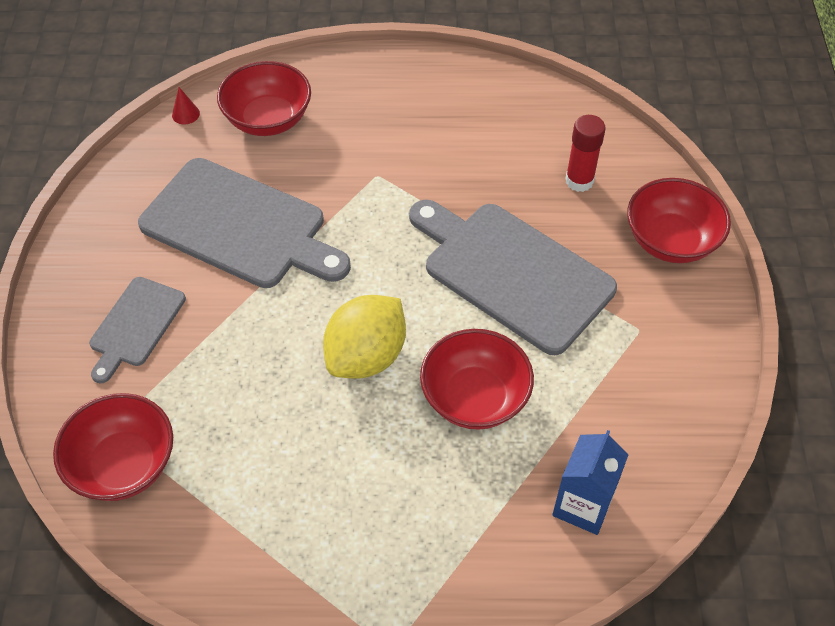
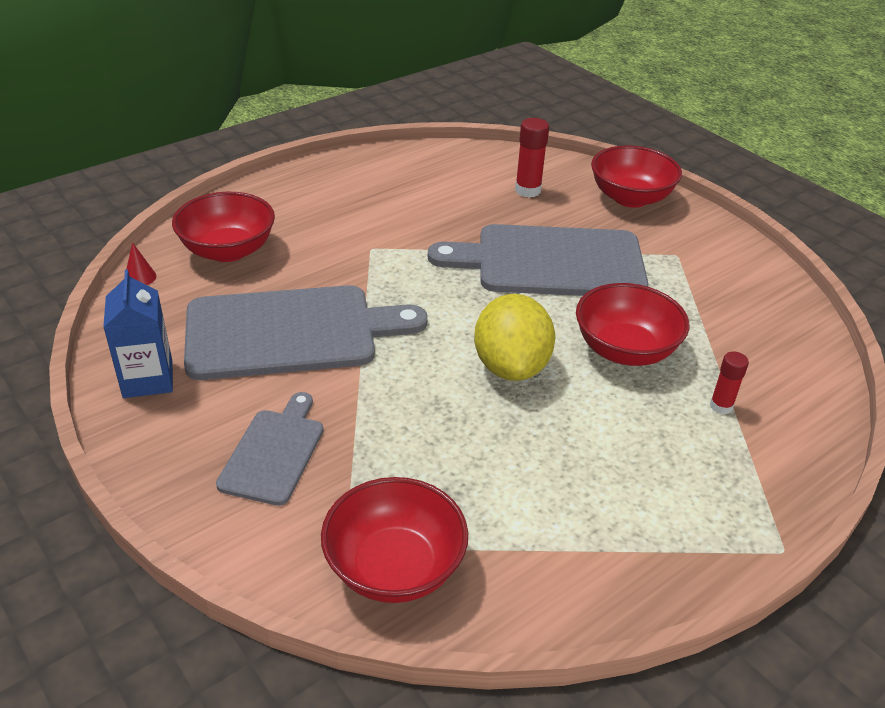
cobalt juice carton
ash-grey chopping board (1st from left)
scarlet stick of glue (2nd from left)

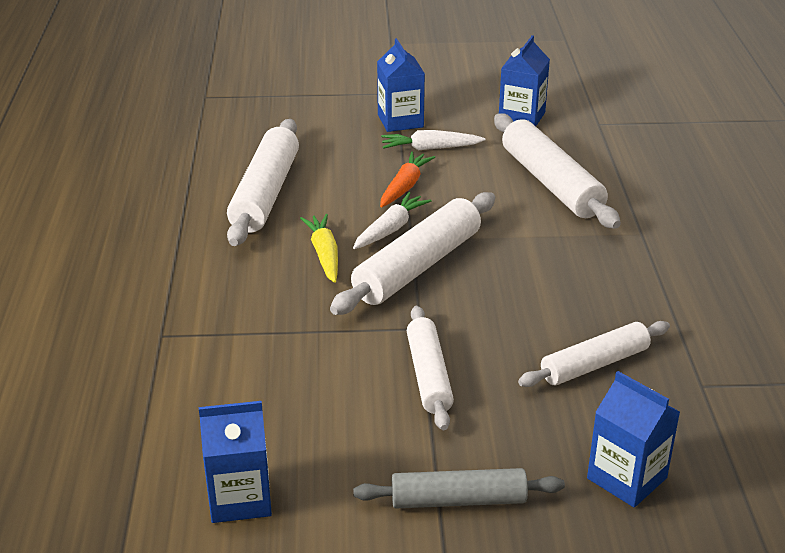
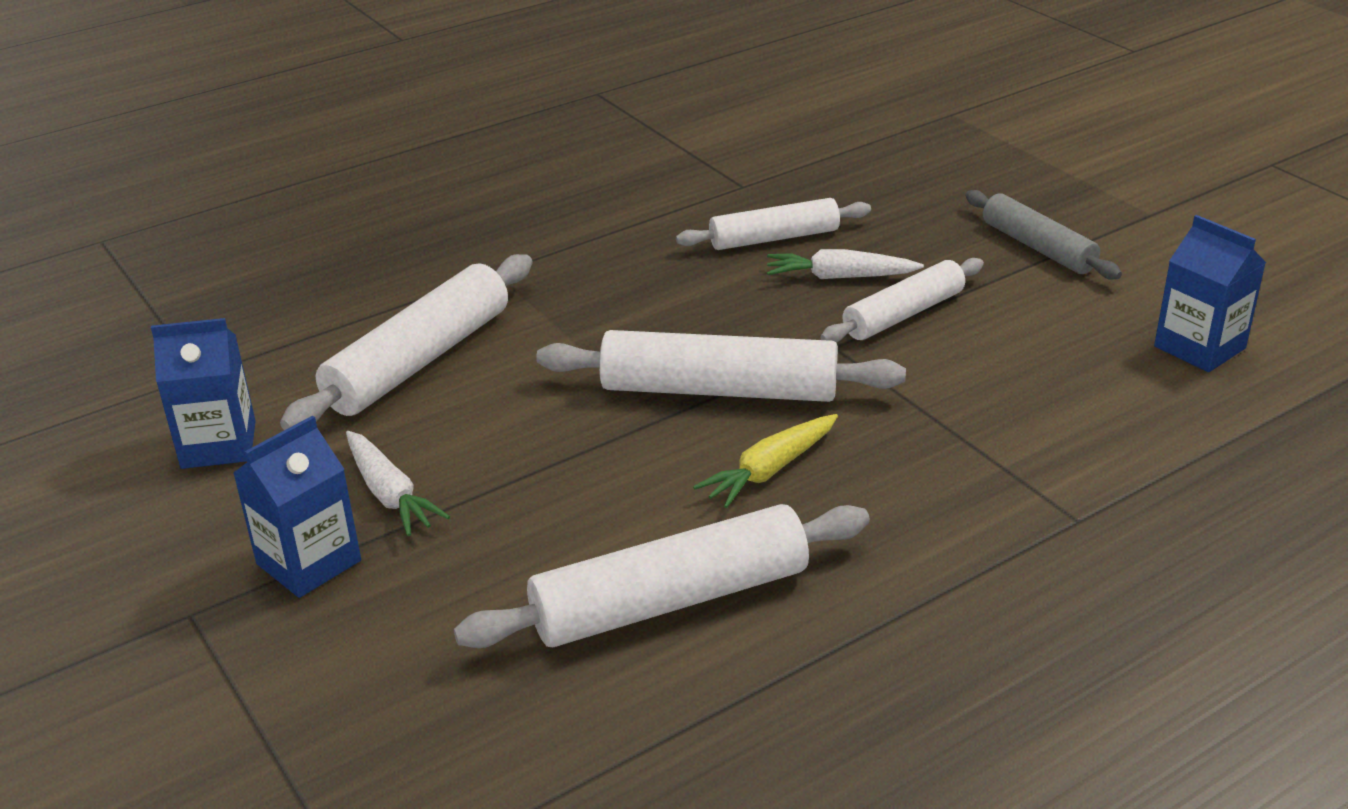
white rolling pin (4th from left)
white root vegetable (2nd from left)
orange-coloured root vegetable
cobalt juice carton (4th from left in the first image)

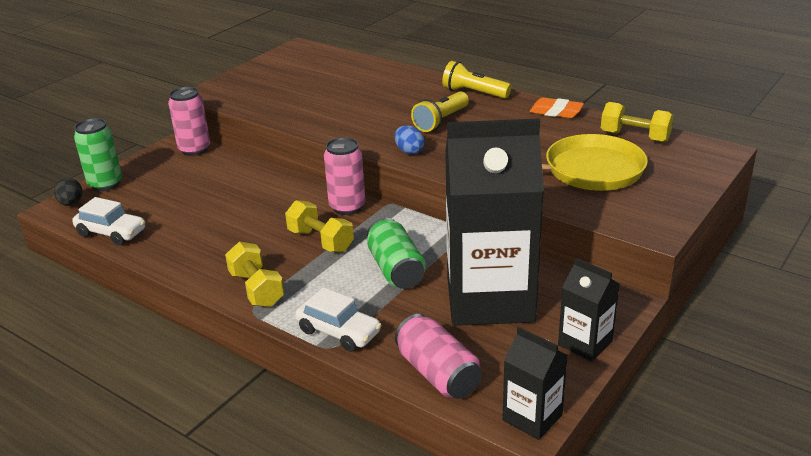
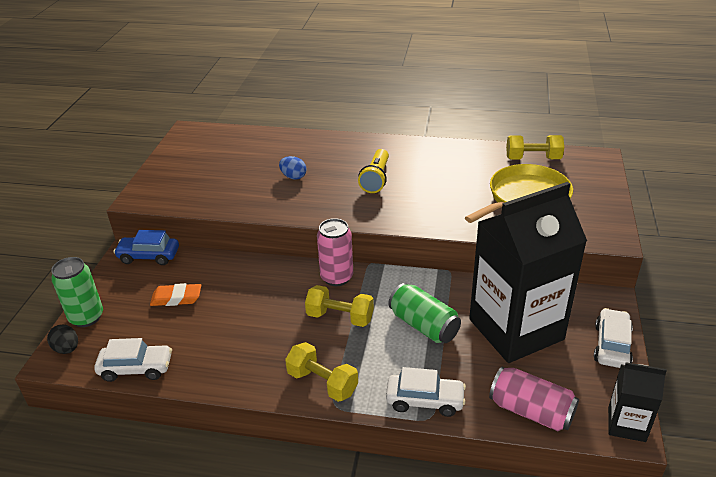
cobalt car
orange-coloured gum eraser
cobalt egg shape
white car (3rd from left)
yellow torch (2nd from left in the first image)

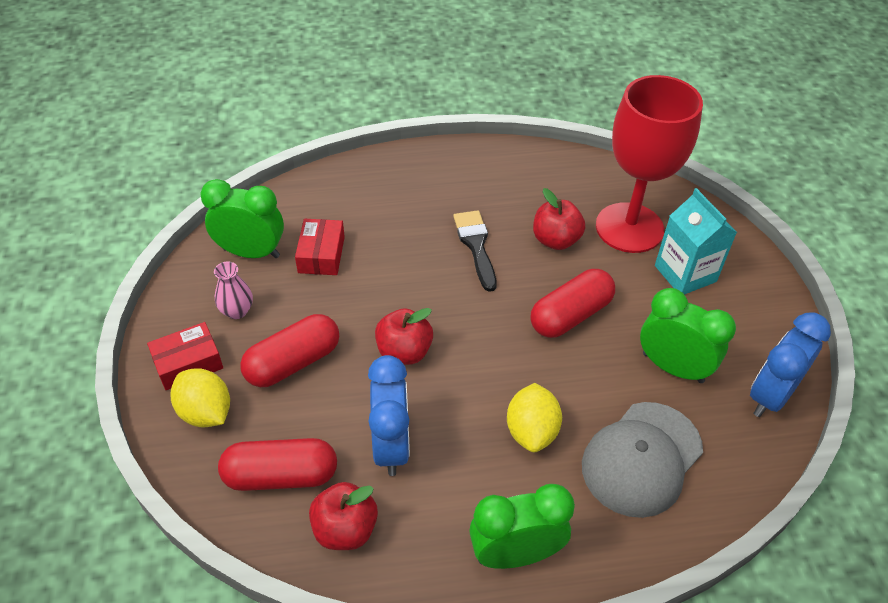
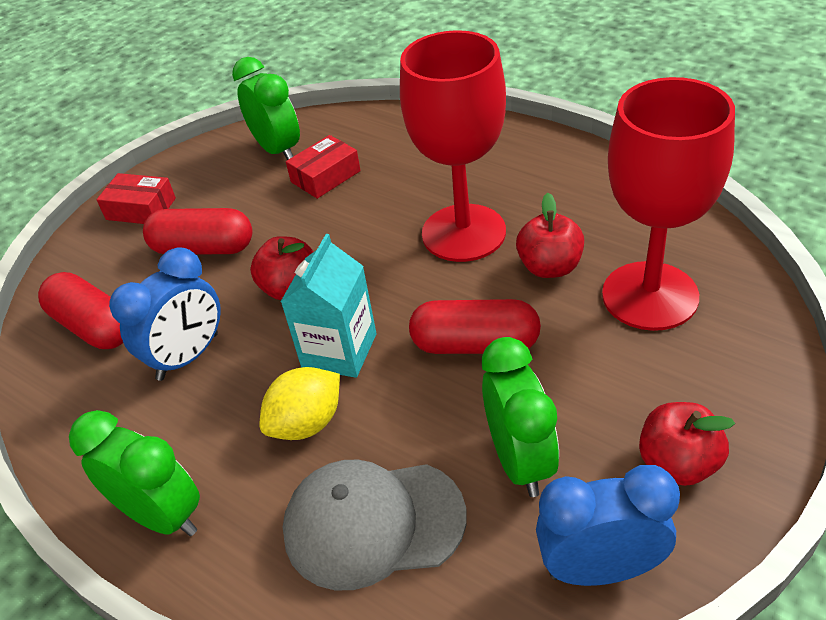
teal juice carton
scarlet chalice (1st from left)
scarlet toy apple (3rd from left)
yellow lemon (1st from left in the first image)
rose-pink tall vase

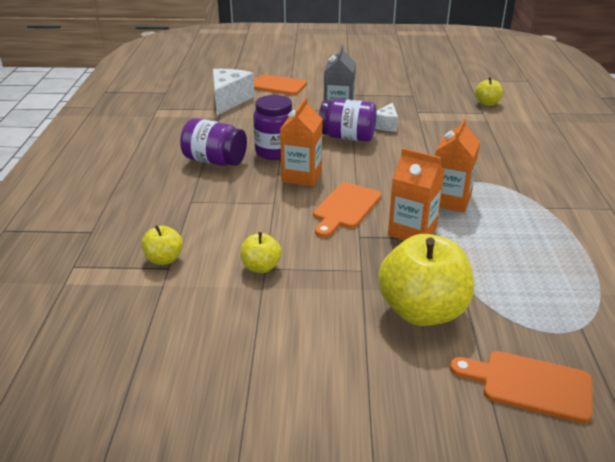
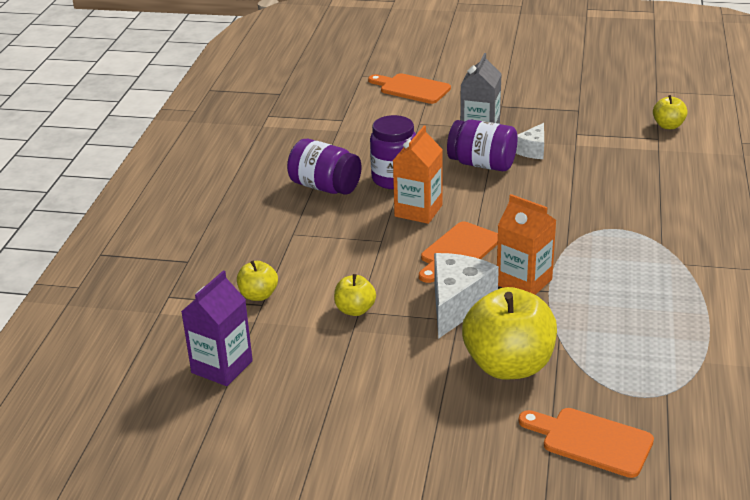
purple juice carton
white cheese wedge (1st from left)
orange-coloured juice carton (3rd from left in the first image)

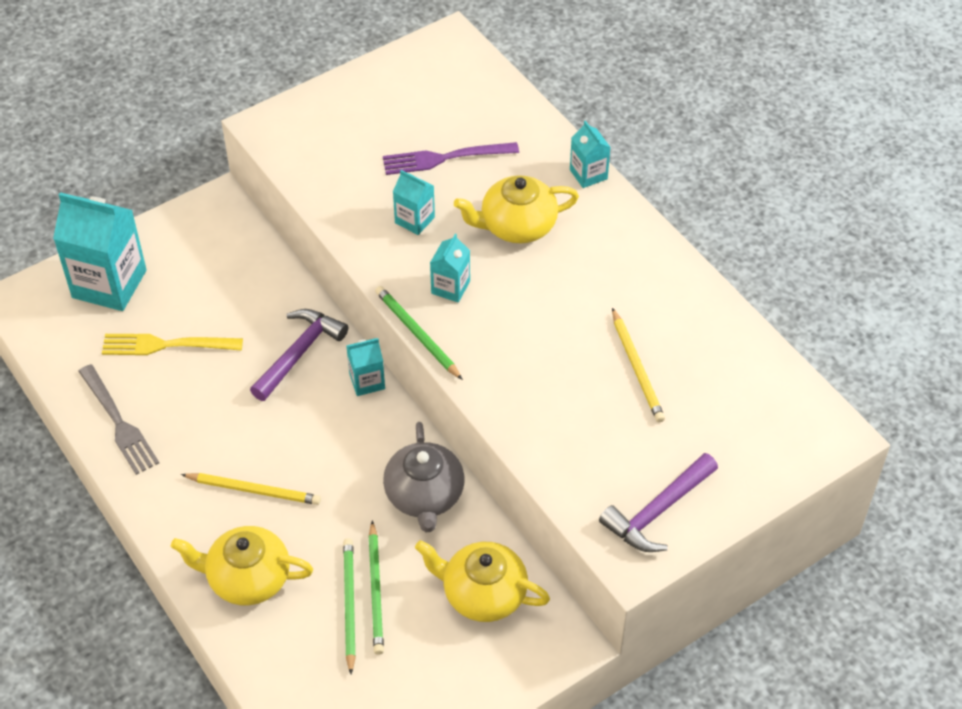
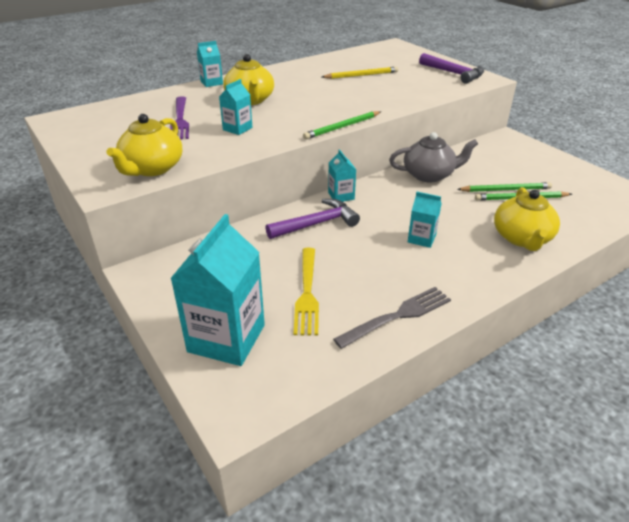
yellow tea pot (1st from left)
purple claw hammer (1st from left)
teal juice carton (5th from left)
yellow wooden pencil (1st from left in the first image)

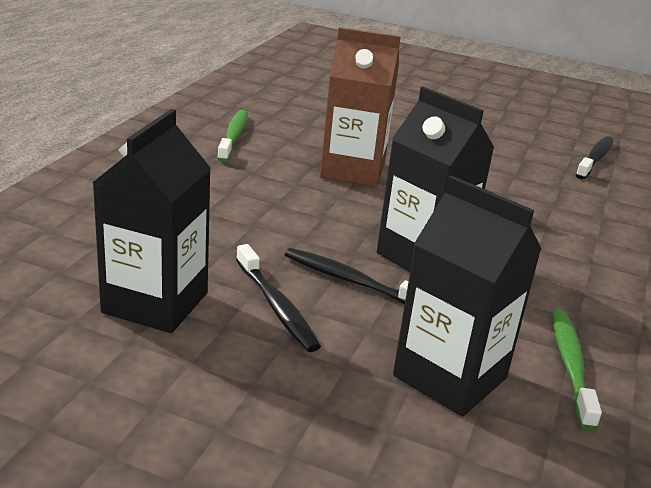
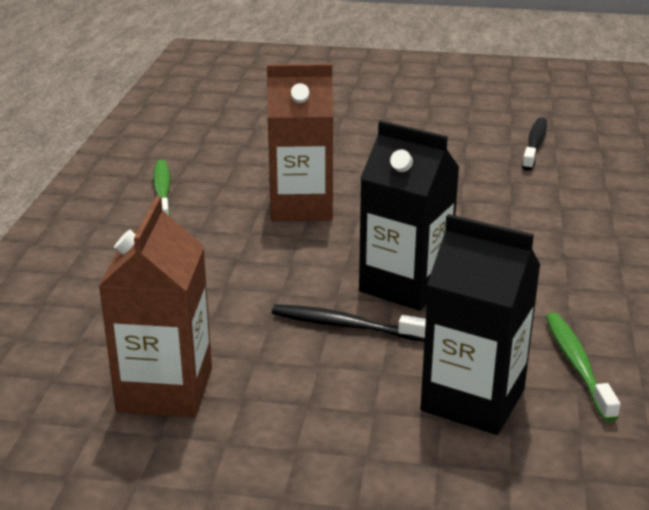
dark brown juice carton (1st from left)
ebony dental brush (1st from left in the first image)

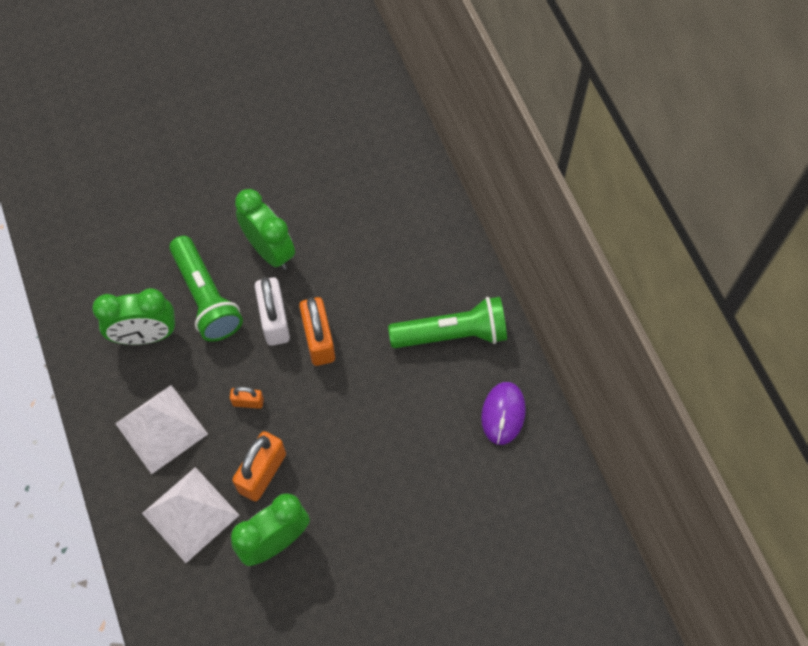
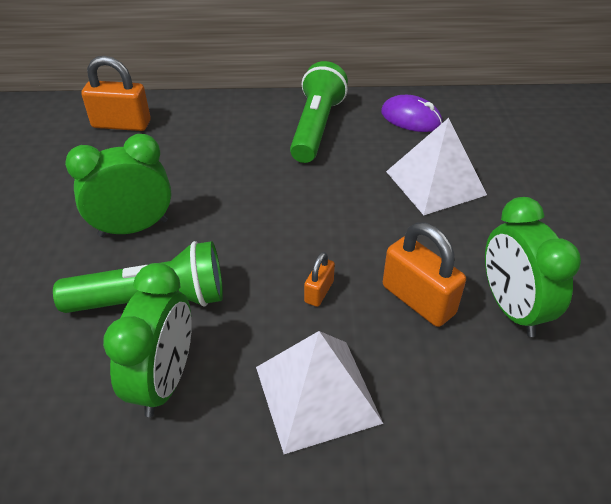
orange-coloured small lock (1st from left)
white pyramid shape (2nd from left)
white small lock

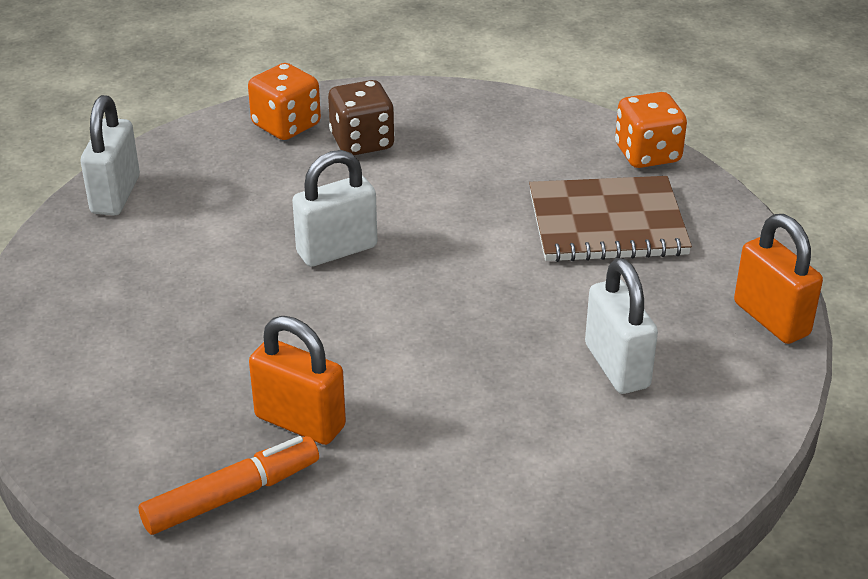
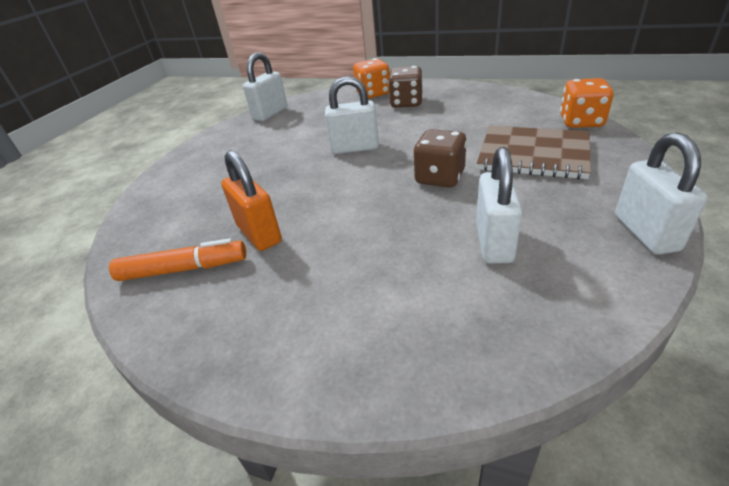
dark brown game die (2nd from left)
white small lock (4th from left)

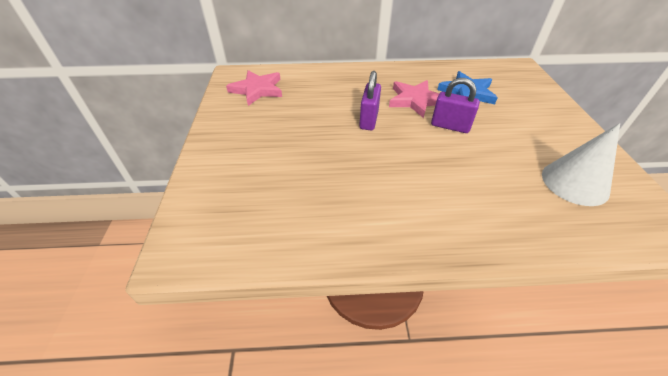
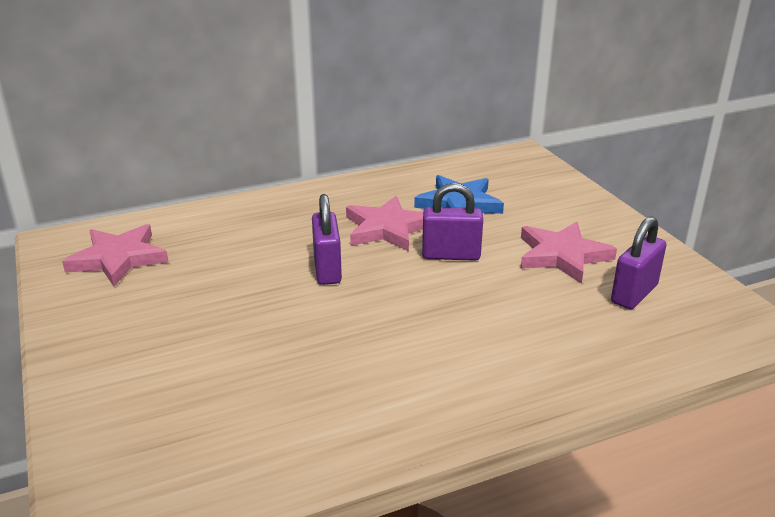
rose-pink star (3rd from left)
purple small lock (3rd from left)

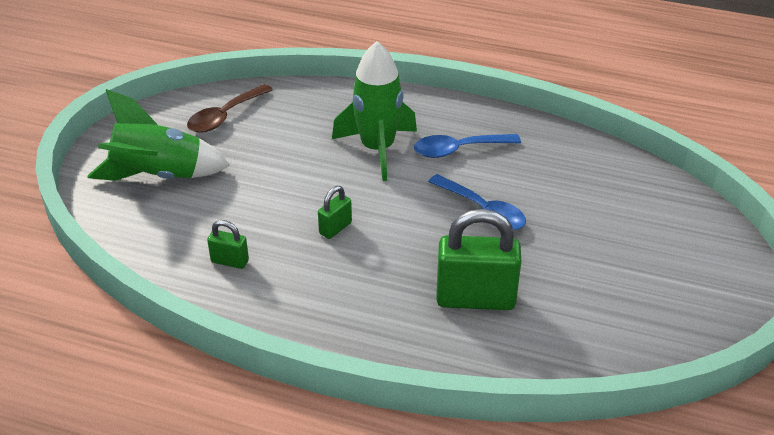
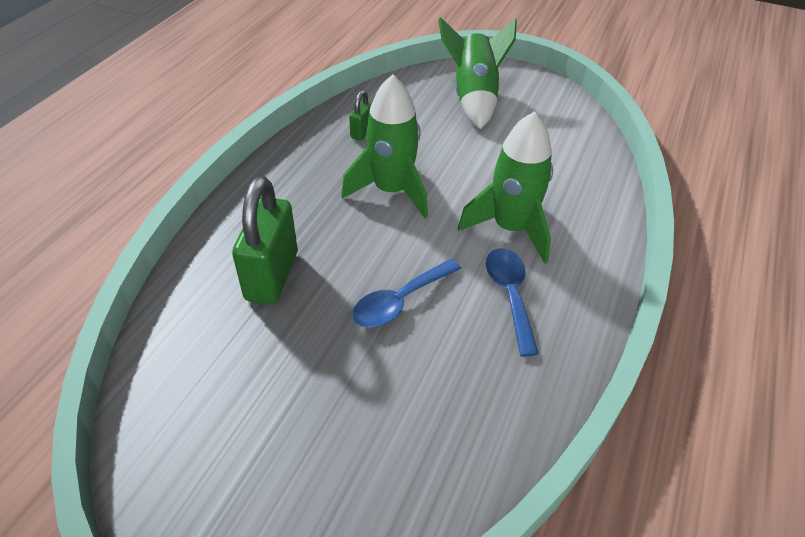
emerald spaceship (1st from left)
dark brown teaspoon

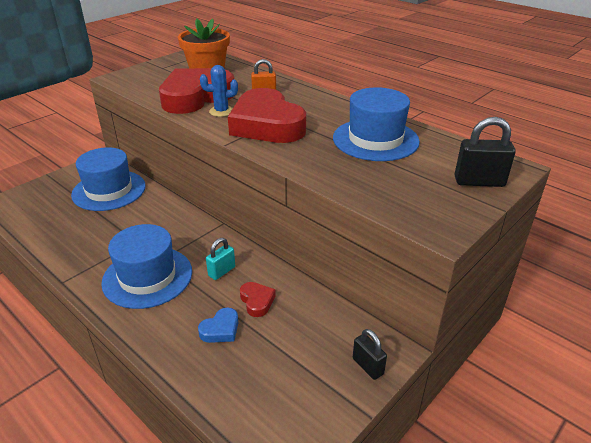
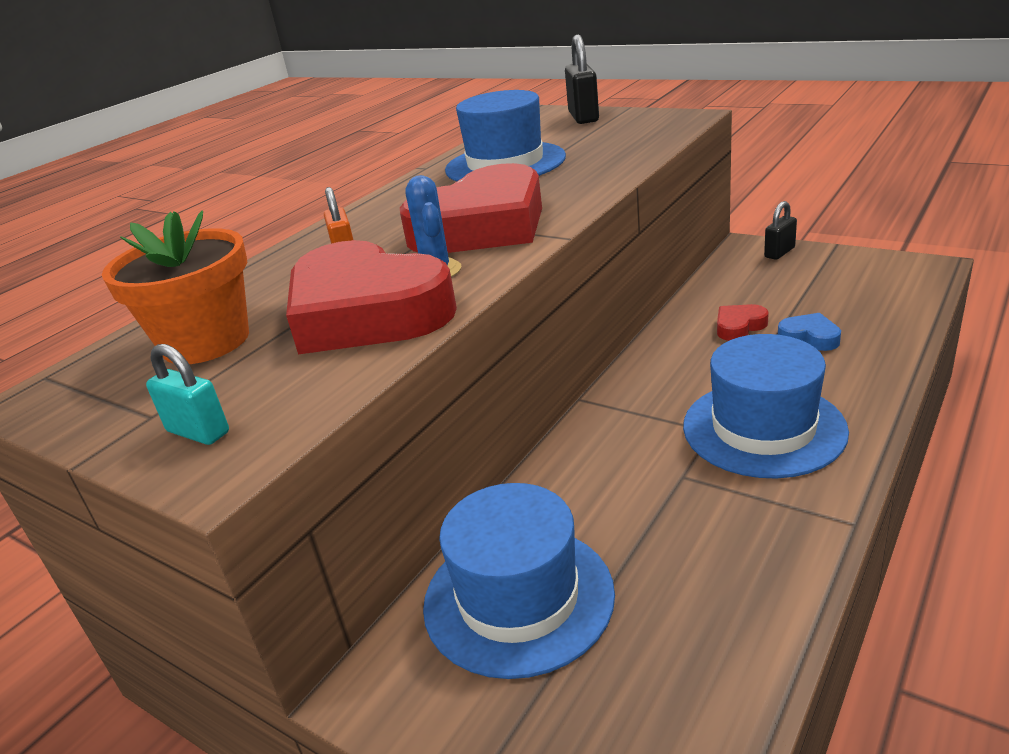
teal small lock

